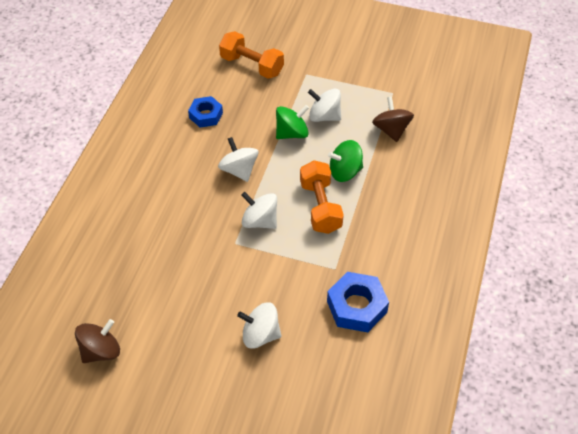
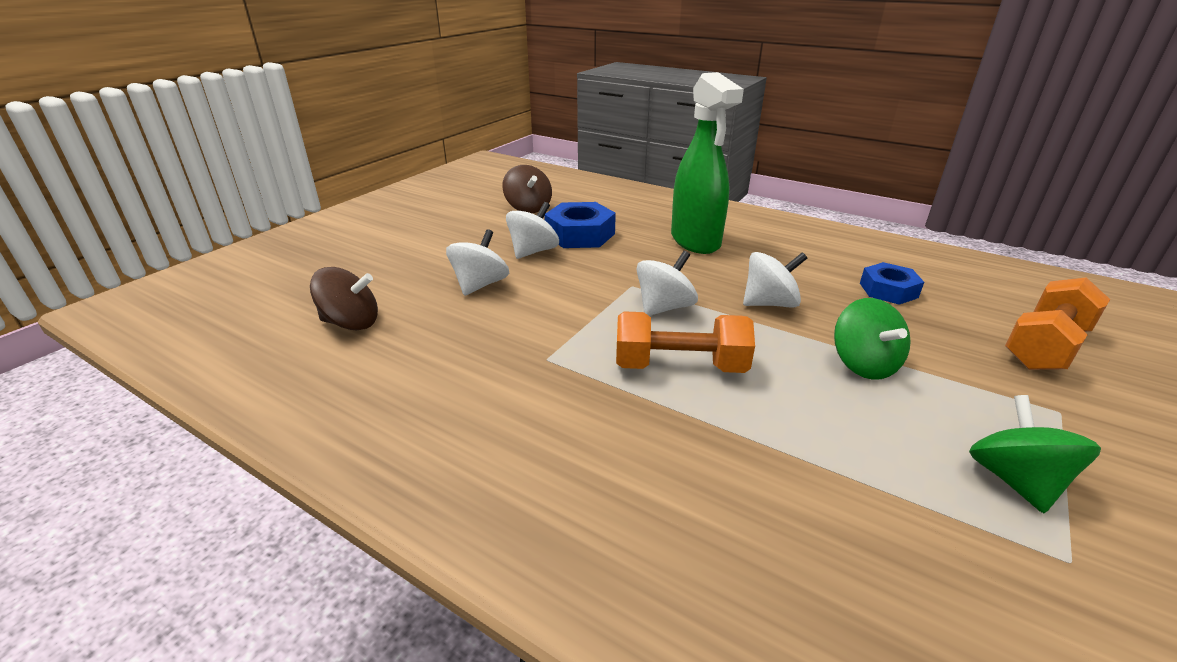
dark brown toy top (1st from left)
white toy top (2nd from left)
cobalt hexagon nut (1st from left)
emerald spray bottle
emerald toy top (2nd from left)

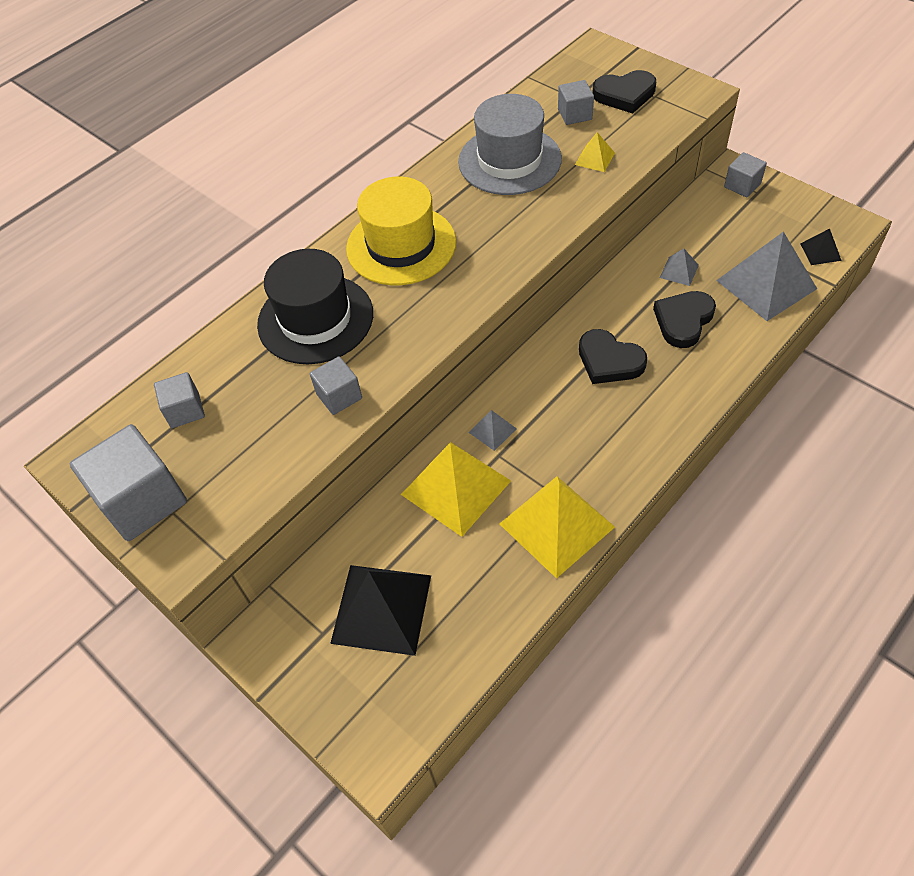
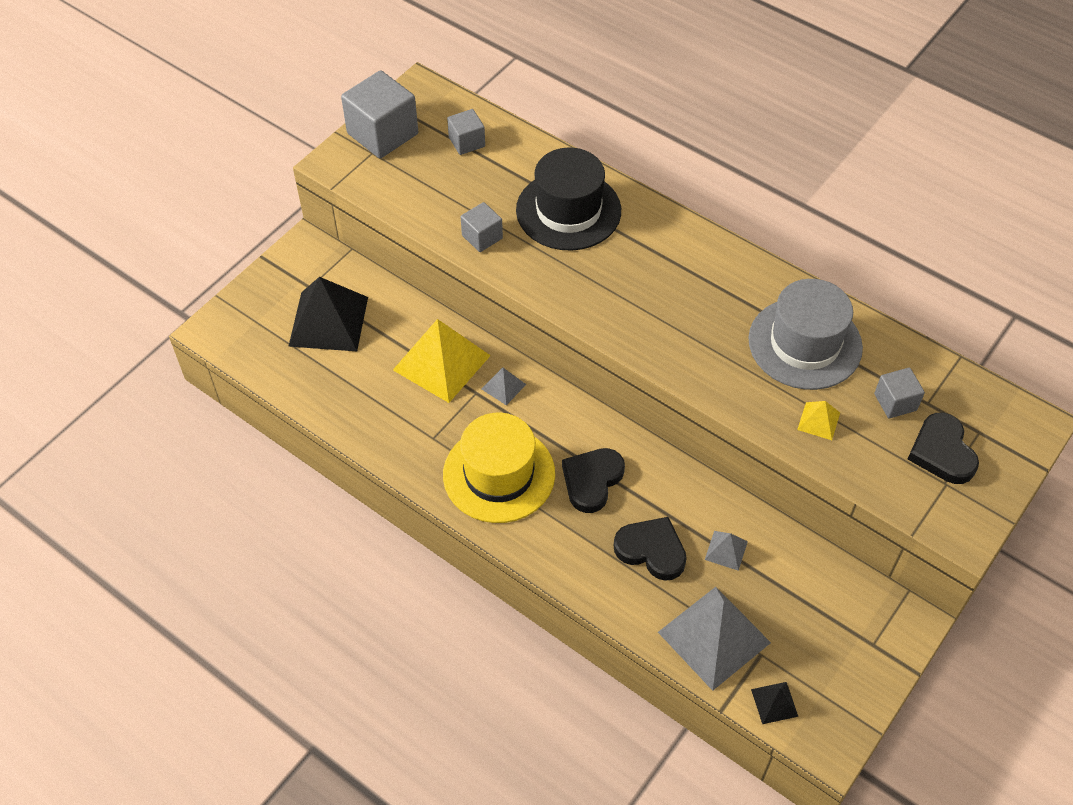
yellow hat
yellow pyramid shape (2nd from left in the first image)
ash-grey cube (5th from left in the first image)

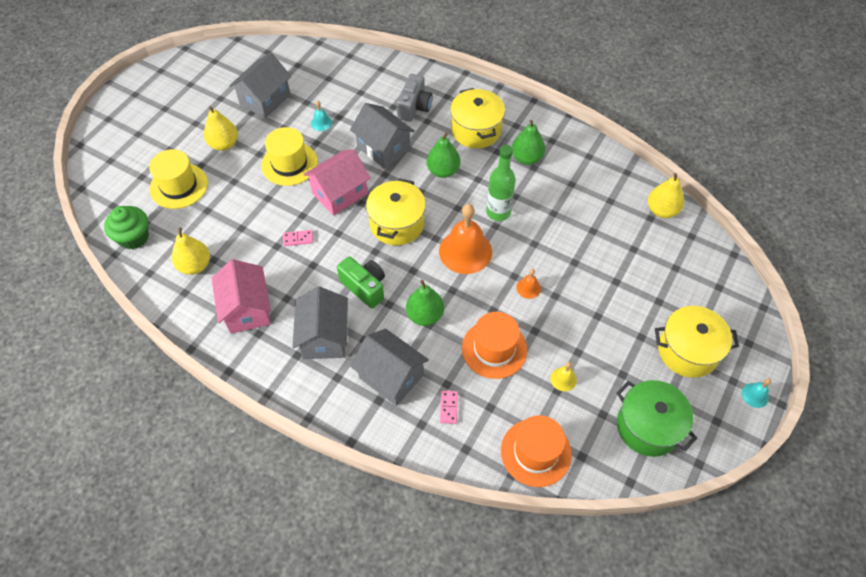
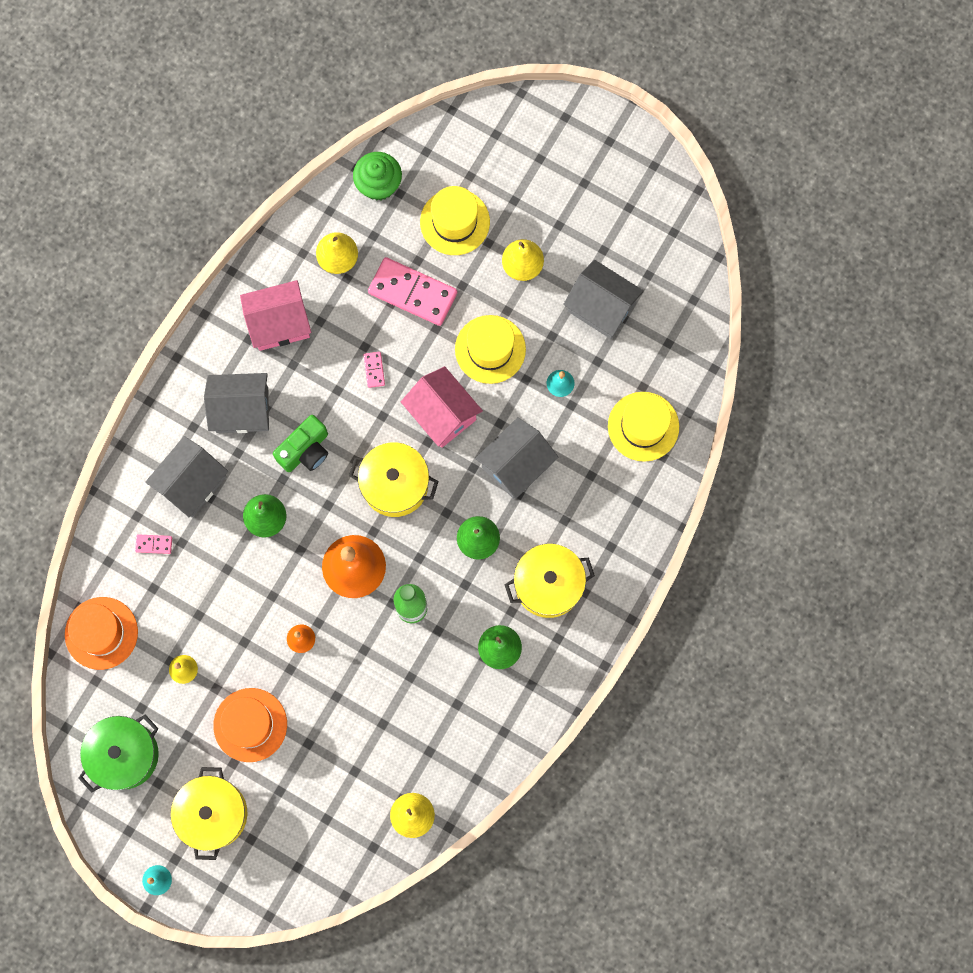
orange-coloured hat (2nd from left)
rose-pink domino tile (3rd from left)
yellow hat (3rd from left)
ash-grey compact camera

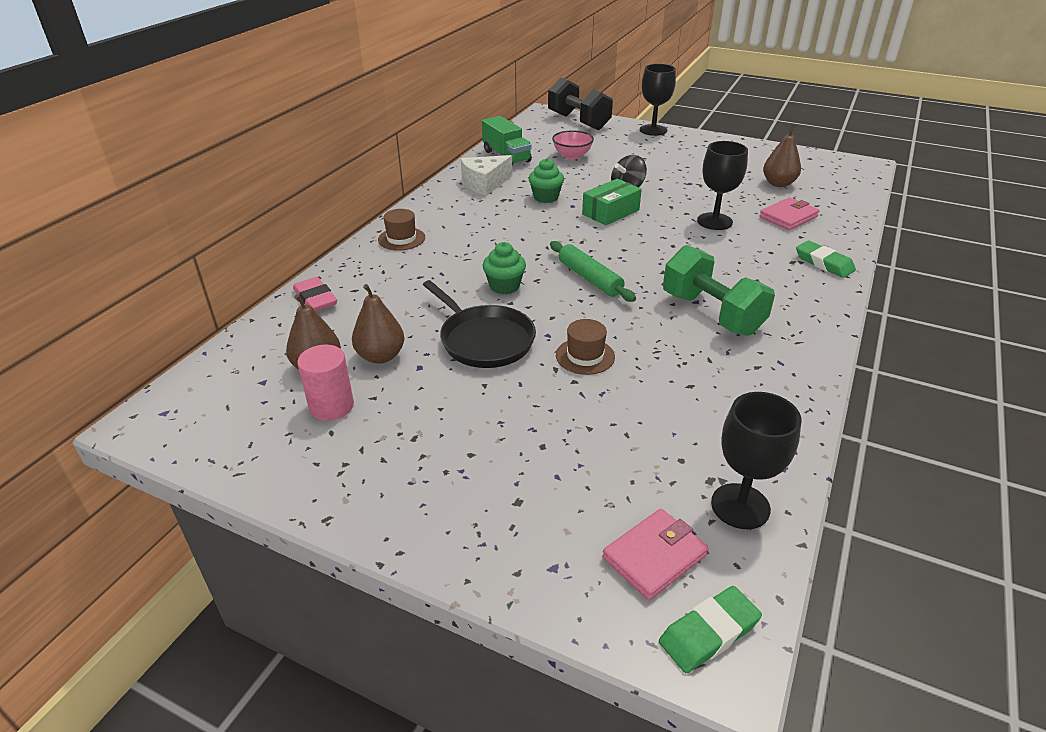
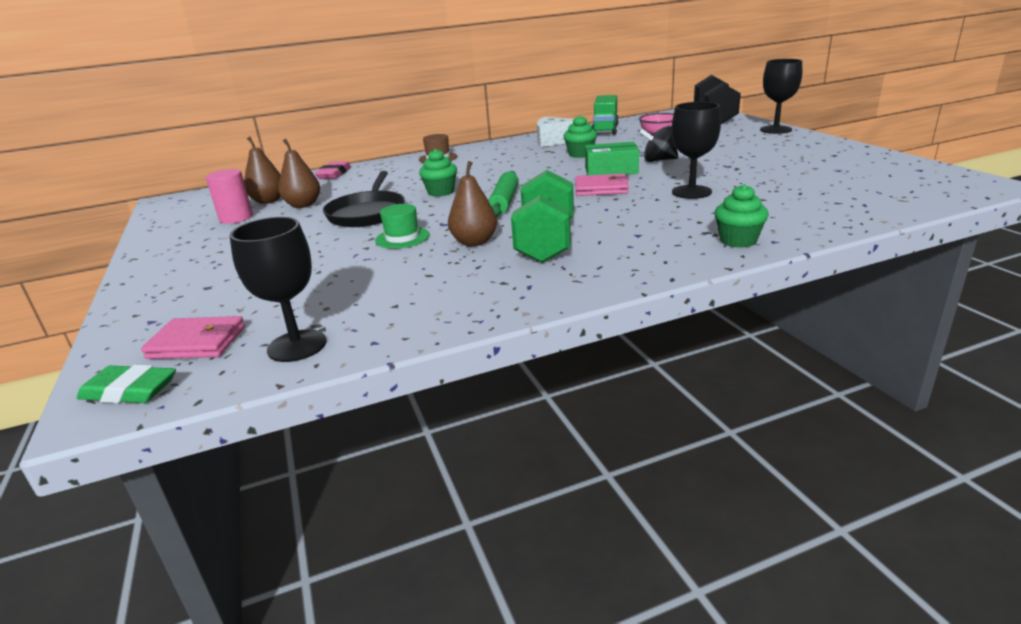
emerald hat
dark brown toy pear (3rd from left)
rose-pink billfold (2nd from left)
emerald fairy cake (3rd from left)

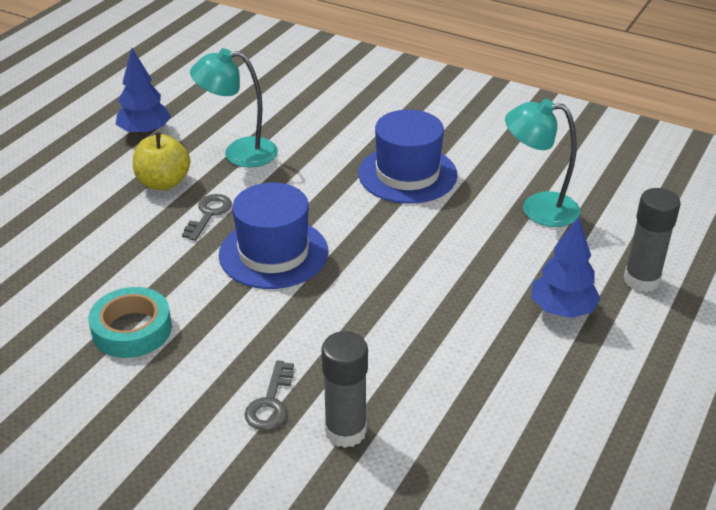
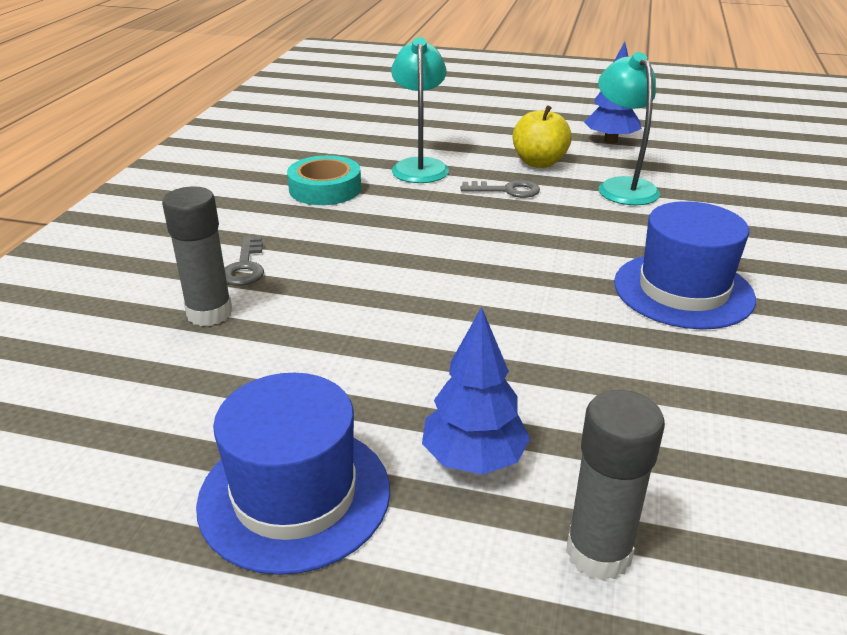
cobalt hat (1st from left)
ash-grey key (1st from left)
teal desk lamp (1st from left)

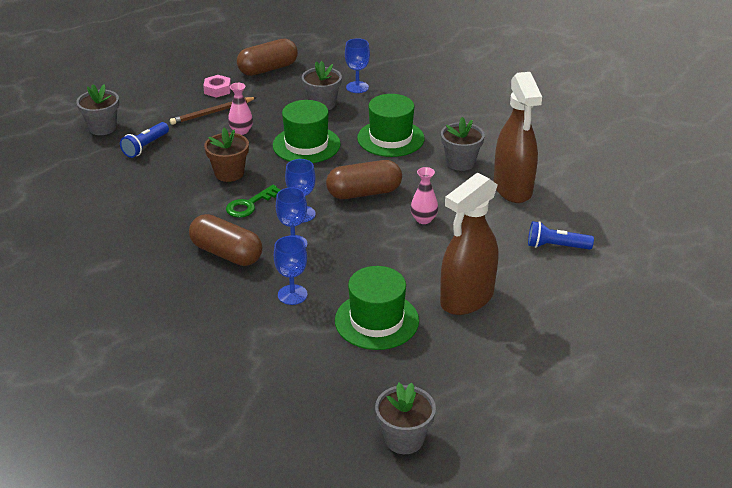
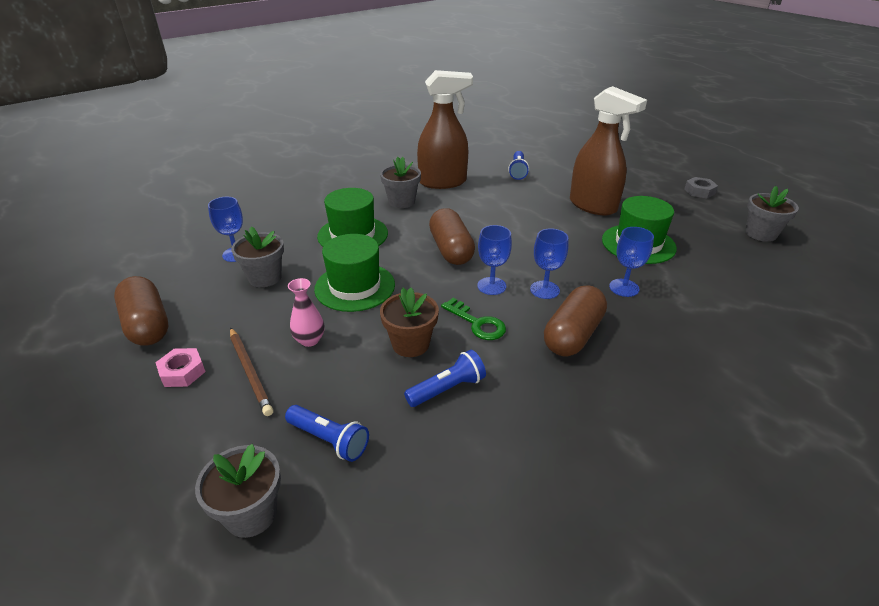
cobalt torch (2nd from left)
ash-grey hexagon nut
rose-pink tall vase (2nd from left in the first image)

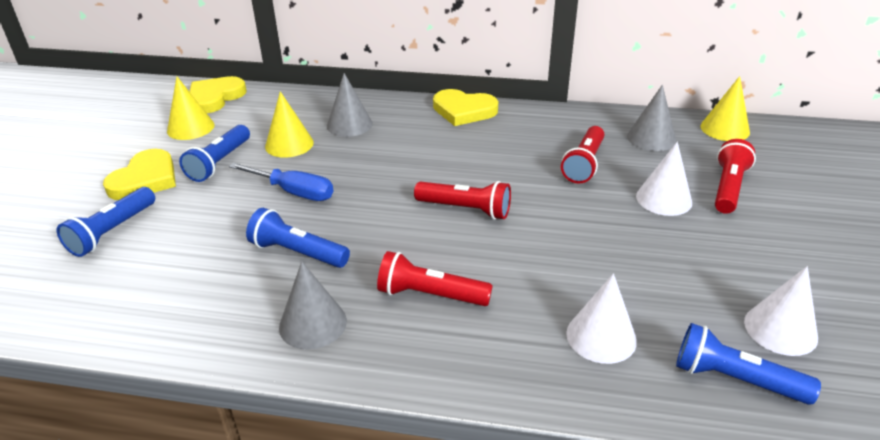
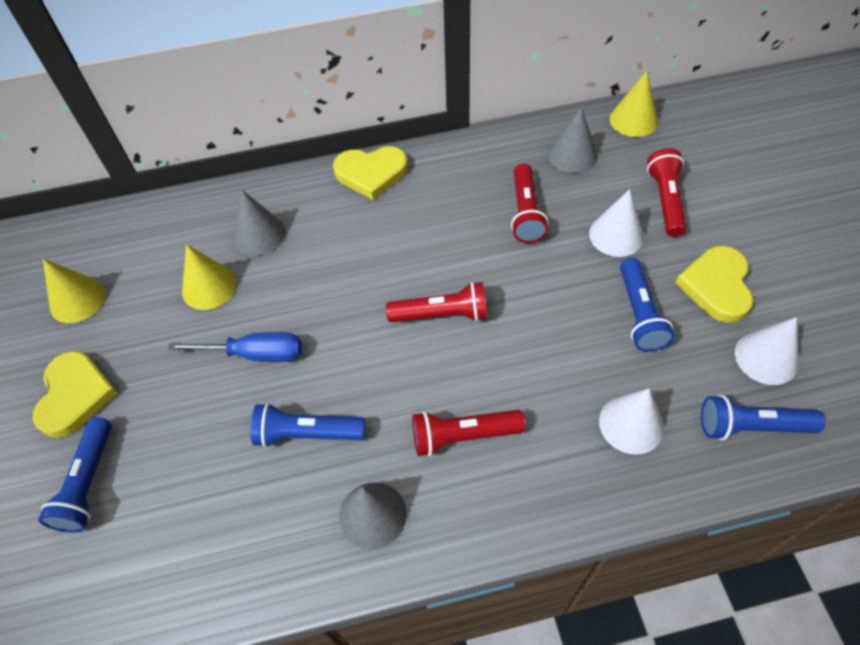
cobalt torch (3rd from left)
yellow love heart (3rd from left)

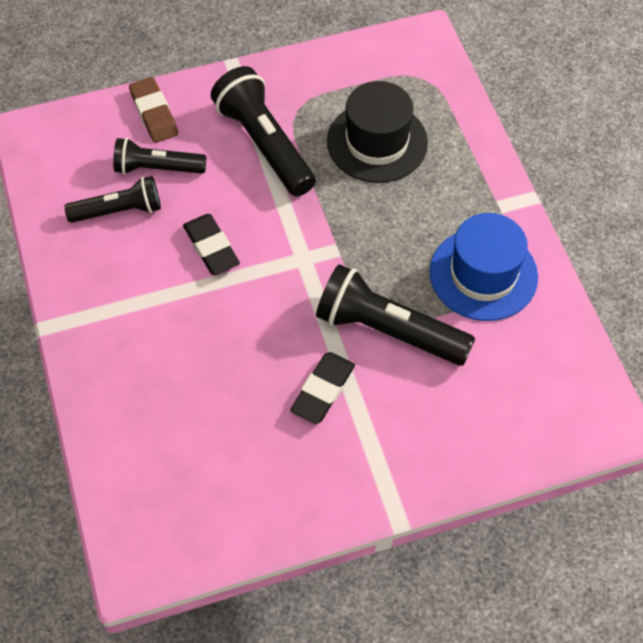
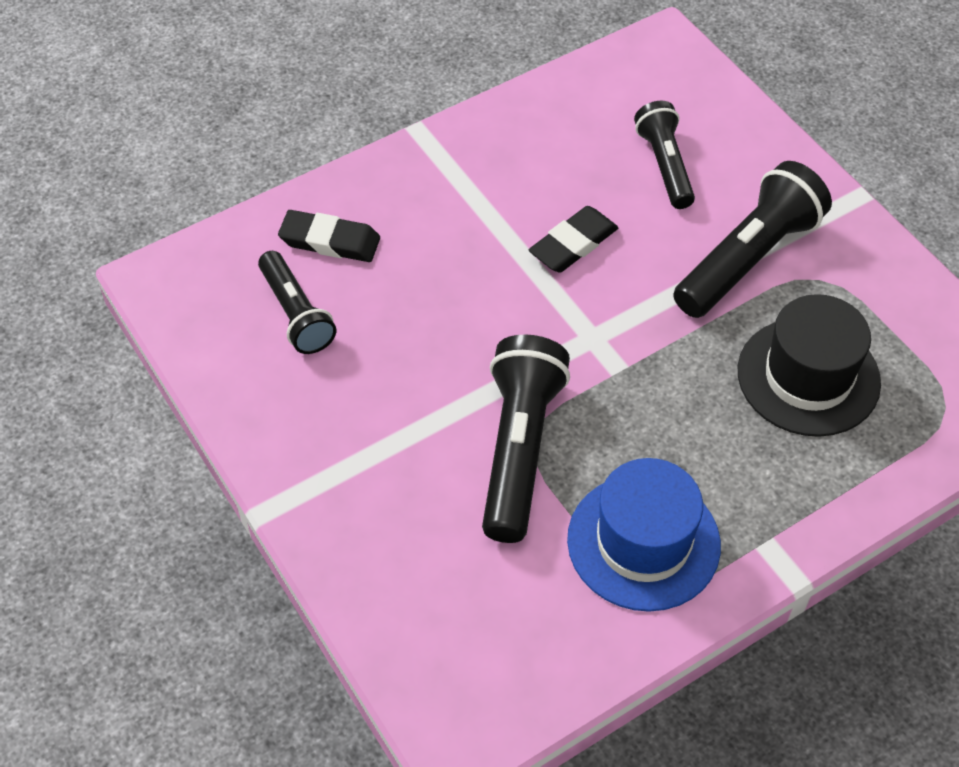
ebony torch (1st from left)
ebony gum eraser (1st from left)
dark brown gum eraser

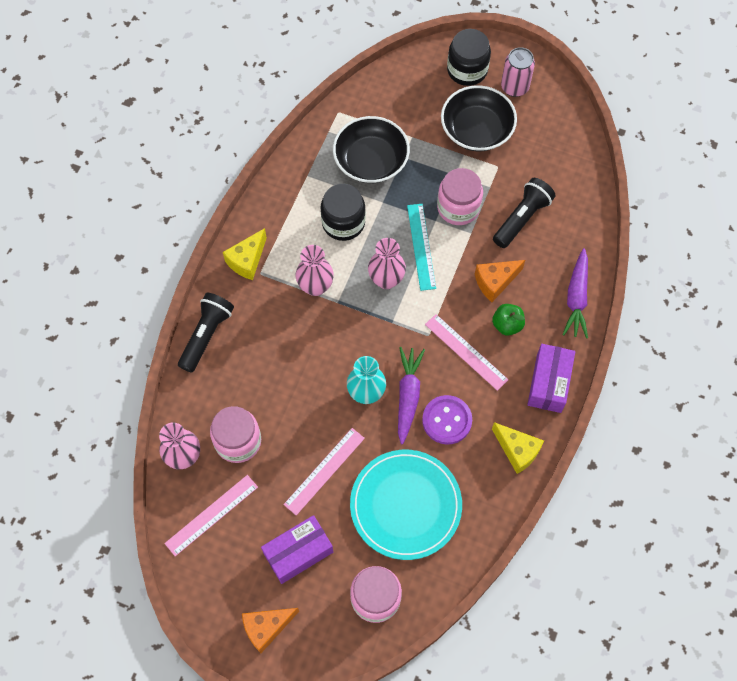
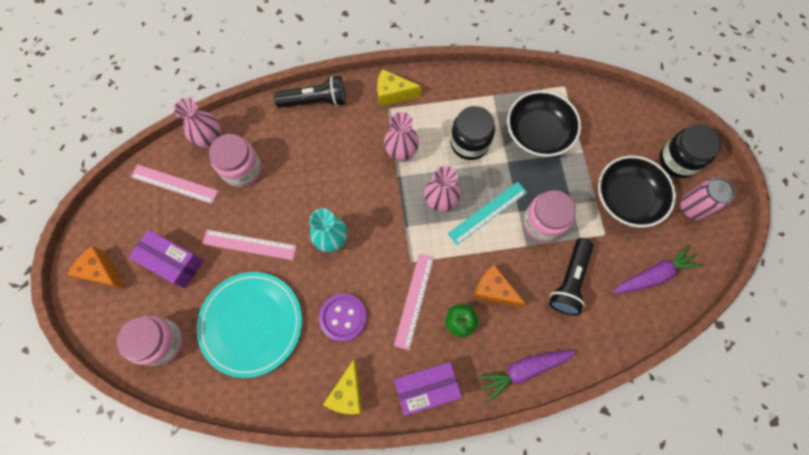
ebony torch (2nd from left)
purple root vegetable (2nd from left)

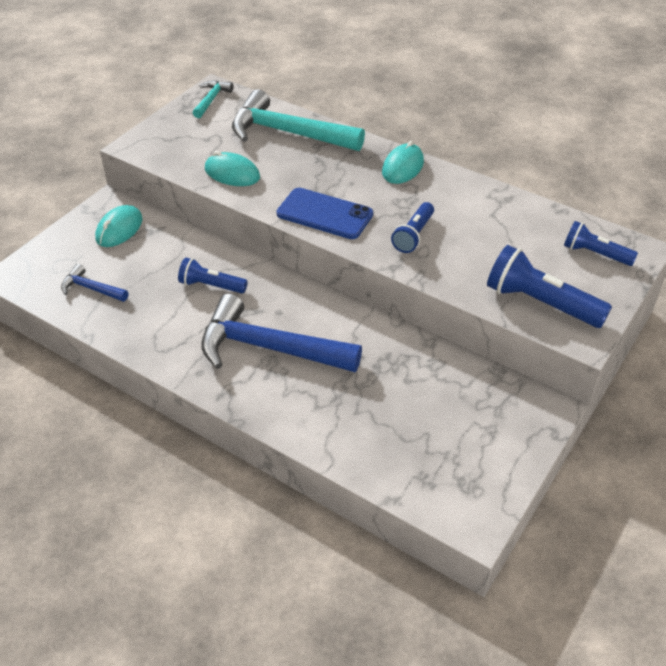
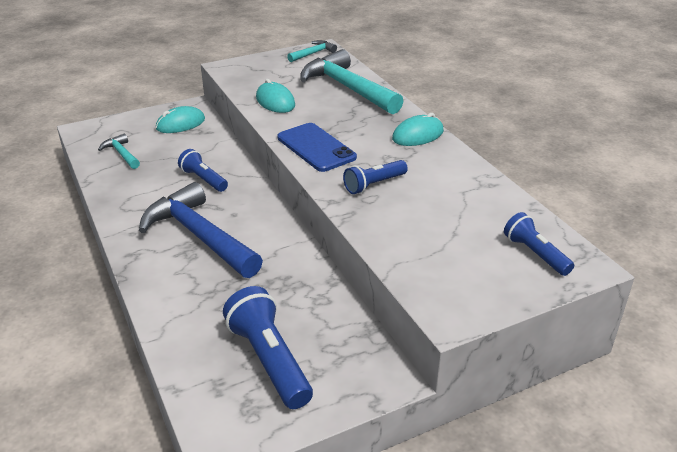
teal claw hammer (1st from left)
cobalt torch (2nd from left)

